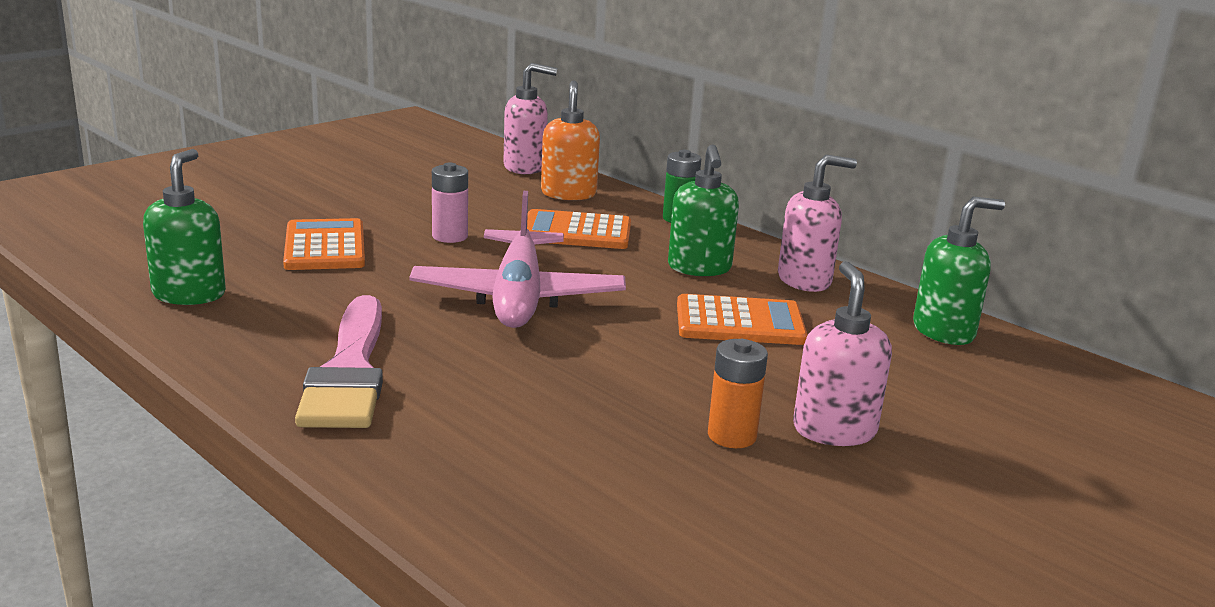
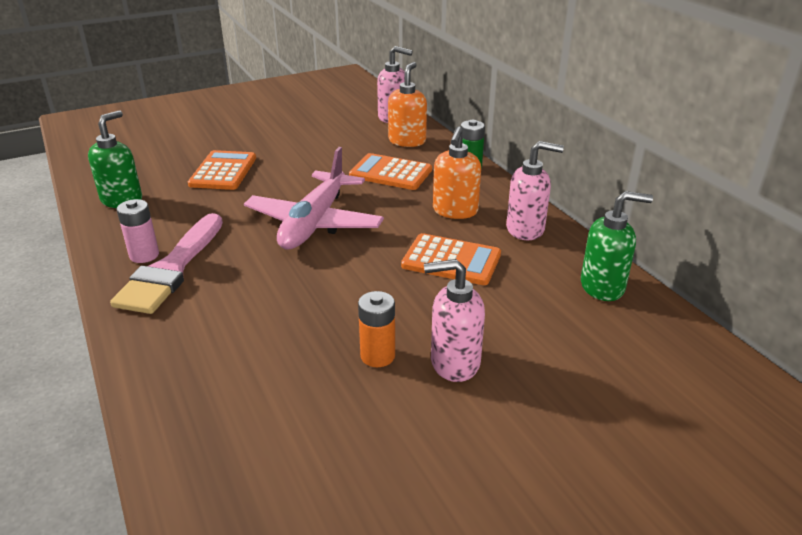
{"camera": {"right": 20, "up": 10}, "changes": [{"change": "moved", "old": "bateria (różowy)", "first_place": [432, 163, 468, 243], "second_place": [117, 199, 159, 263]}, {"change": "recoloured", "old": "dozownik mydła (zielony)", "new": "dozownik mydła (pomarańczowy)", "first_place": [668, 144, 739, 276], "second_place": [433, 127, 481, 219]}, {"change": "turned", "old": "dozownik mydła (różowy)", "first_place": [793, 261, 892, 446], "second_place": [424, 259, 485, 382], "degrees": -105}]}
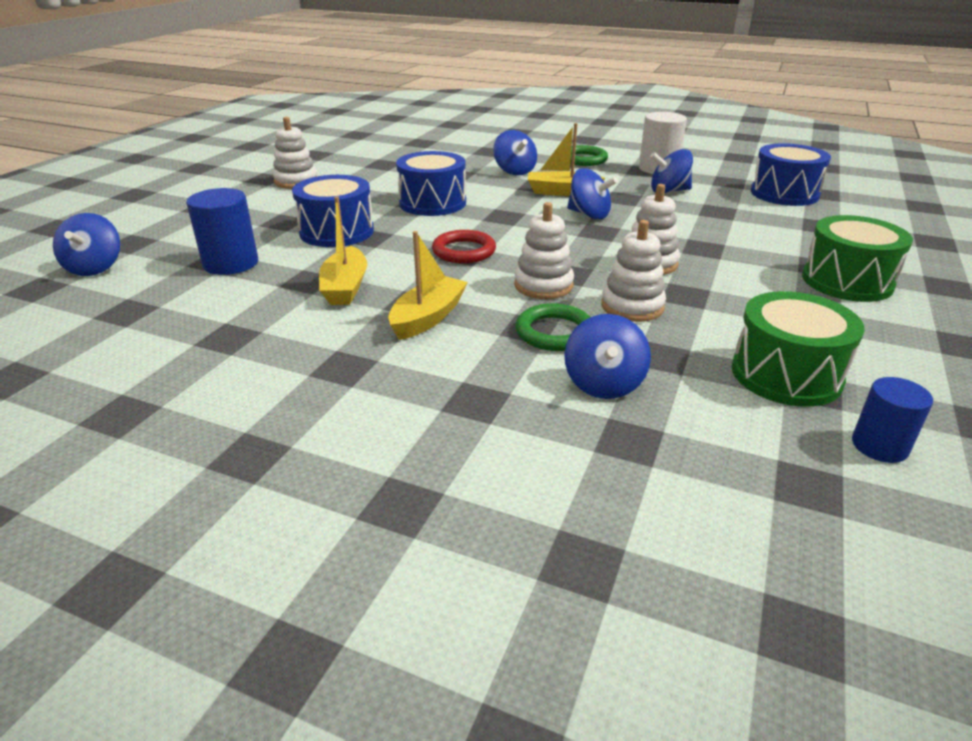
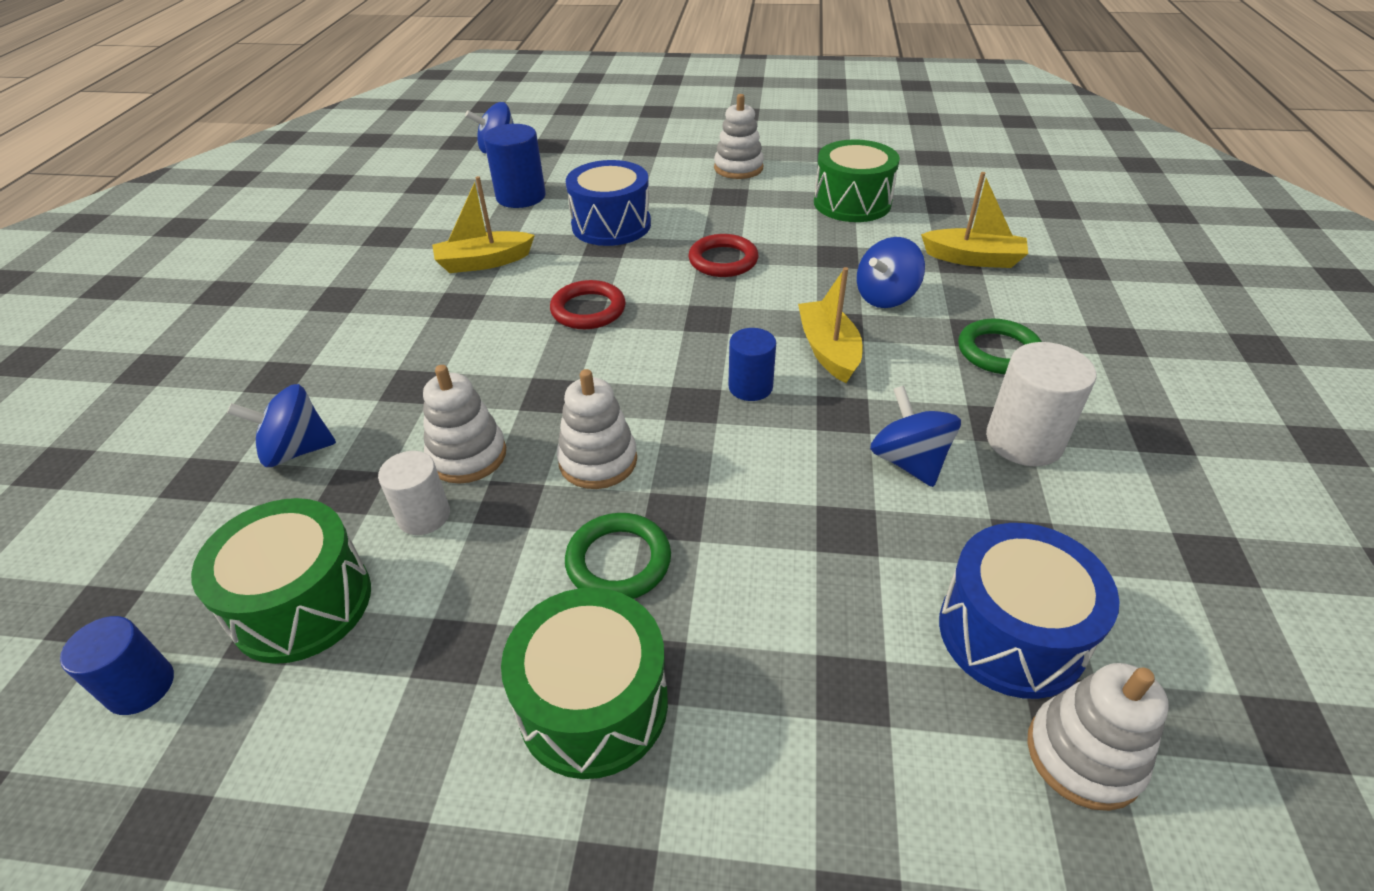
{"camera": {"right": 75, "up": 10}, "changes": [{"change": "moved", "old": "łódka (żółty)", "first_place": [388, 231, 468, 340], "second_place": [921, 172, 1028, 268]}, {"change": "replaced", "old": "bęben (niebieski)", "new": "pierścień (czerwony)", "first_place": [396, 151, 466, 216], "second_place": [688, 234, 758, 277]}, {"change": "moved", "old": "zabawka nakładanka (biały)", "first_place": [514, 202, 574, 299], "second_place": [1027, 663, 1169, 811]}, {"change": "moved", "old": "pierścień (zielony)", "first_place": [516, 303, 590, 351], "second_place": [565, 513, 671, 599]}, {"change": "replaced", "old": "bączek (niebieski)", "new": "walec (niebieski)", "first_place": [567, 168, 618, 219], "second_place": [728, 328, 776, 401]}, {"change": "added", "new": "walec (biały)", "second_place": [378, 451, 450, 535]}, {"change": "added", "new": "bęben (zielony)", "second_place": [814, 139, 900, 222]}]}
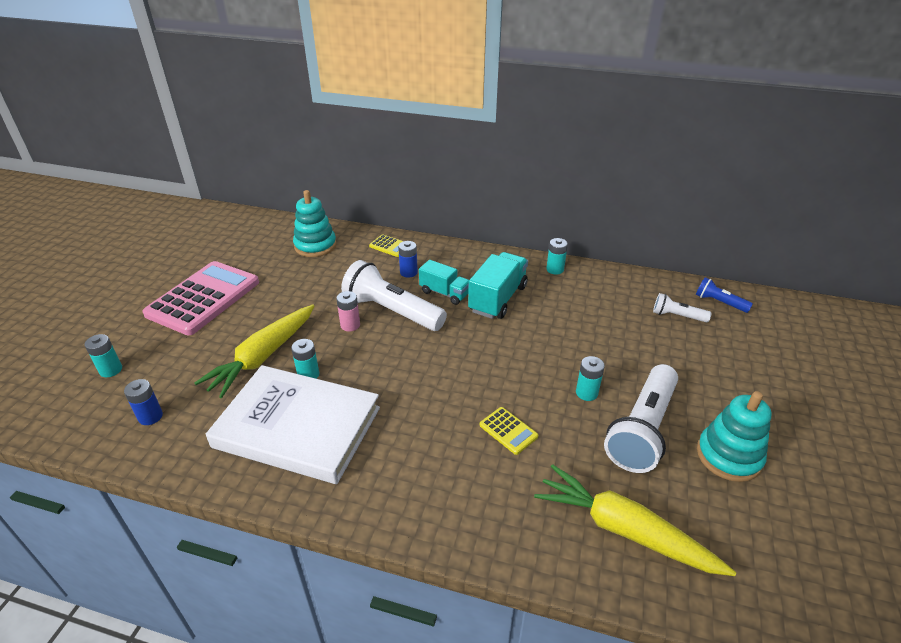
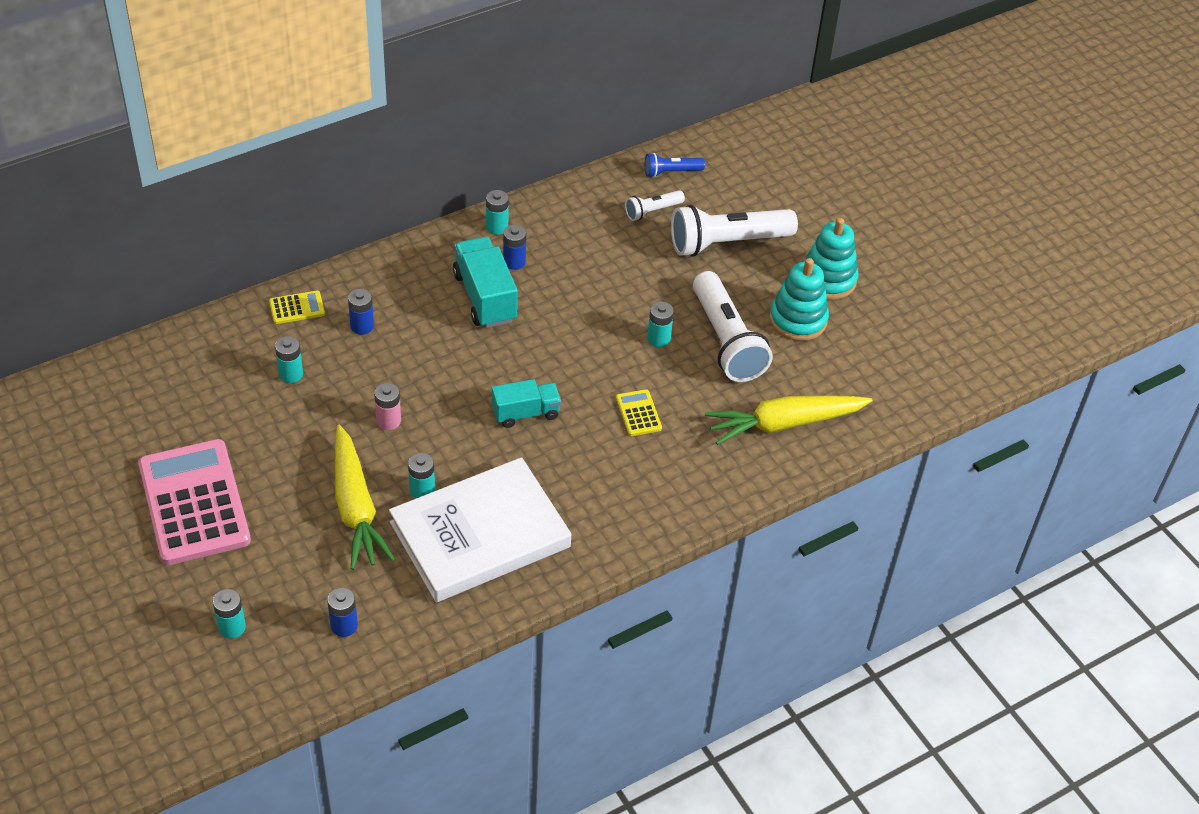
{"camera": {"right": -50, "up": 10}, "changes": [{"change": "moved", "old": "zabawka nakładanka (turkusowy)", "first_place": [293, 190, 337, 257], "second_place": [804, 218, 858, 300]}, {"change": "moved", "old": "latarka (biały)", "first_place": [341, 260, 447, 331], "second_place": [671, 204, 798, 257]}, {"change": "moved", "old": "ciężarówka (turkusowy)", "first_place": [419, 260, 469, 305], "second_place": [492, 379, 561, 428]}, {"change": "turned", "old": "kalkulator (żółty)", "first_place": [480, 407, 538, 455], "second_place": [616, 389, 662, 436], "degrees": -105}, {"change": "added", "new": "bateria (turkusowy)", "second_place": [275, 336, 303, 383]}, {"change": "added", "new": "bateria (niebieski)", "second_place": [503, 225, 526, 270]}]}
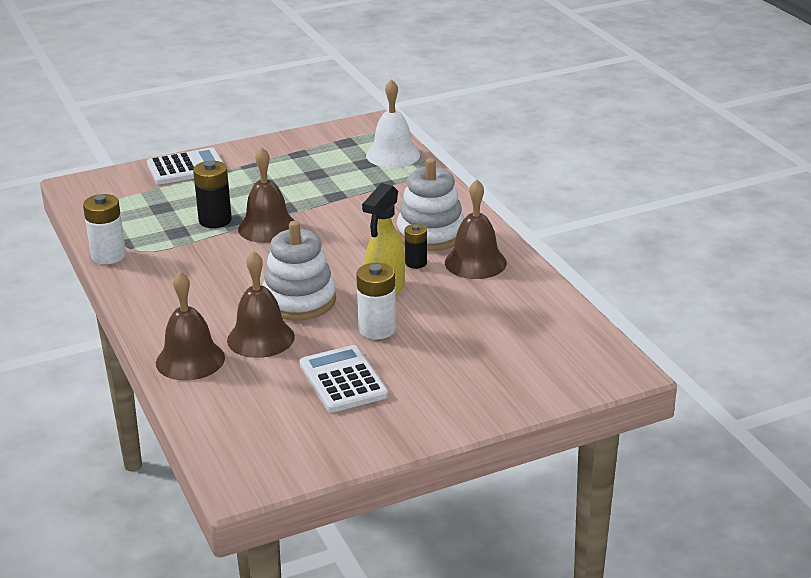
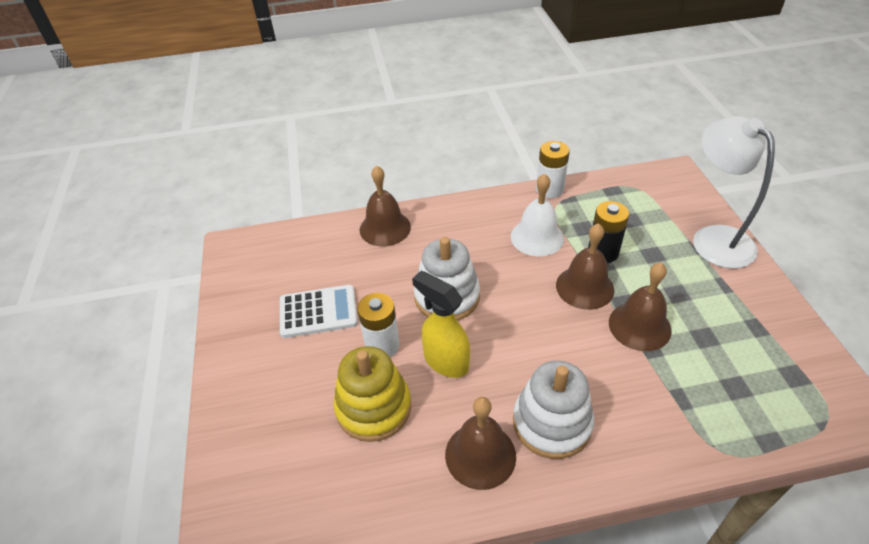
{"camera": {"right": 105, "up": 15}, "changes": [{"change": "replaced", "old": "kalkulator (biały)", "new": "lampka (biały)", "first_place": [147, 148, 224, 184], "second_place": [693, 116, 775, 269]}, {"change": "moved", "old": "dzwonek (brązowy)", "first_place": [227, 251, 295, 358], "second_place": [609, 263, 672, 351]}, {"change": "moved", "old": "dzwonek (biały)", "first_place": [366, 79, 420, 168], "second_place": [511, 174, 564, 256]}, {"change": "removed", "old": "bateria (czarny)", "first_place": [405, 224, 427, 269]}, {"change": "added", "new": "zabawka nakładanka (żółty)", "second_place": [334, 346, 411, 442]}]}
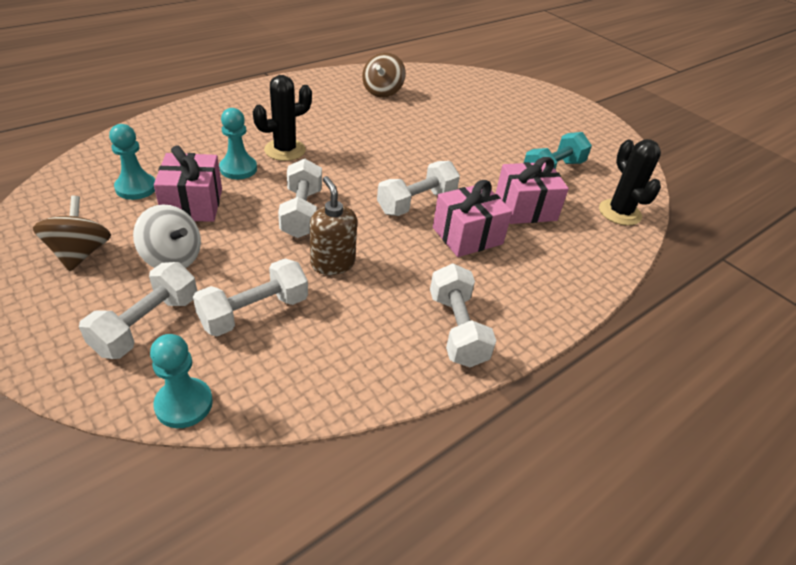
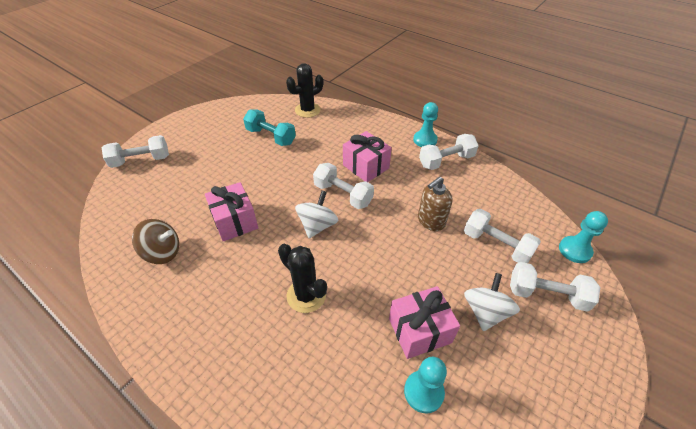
{"camera": {"right": -100, "up": 5}, "changes": [{"change": "removed", "old": "bączek (brązowy)", "first_place": [33, 196, 111, 271]}, {"change": "moved", "old": "pionek (turkusowy)", "first_place": [219, 108, 257, 179], "second_place": [413, 102, 438, 147]}, {"change": "moved", "old": "hantel (biały)", "first_place": [278, 159, 322, 238], "second_place": [102, 135, 169, 168]}, {"change": "moved", "old": "prezent (różowy)", "first_place": [495, 157, 569, 224], "second_place": [205, 182, 258, 241]}, {"change": "added", "new": "bączek (biały)", "second_place": [295, 190, 338, 238]}]}
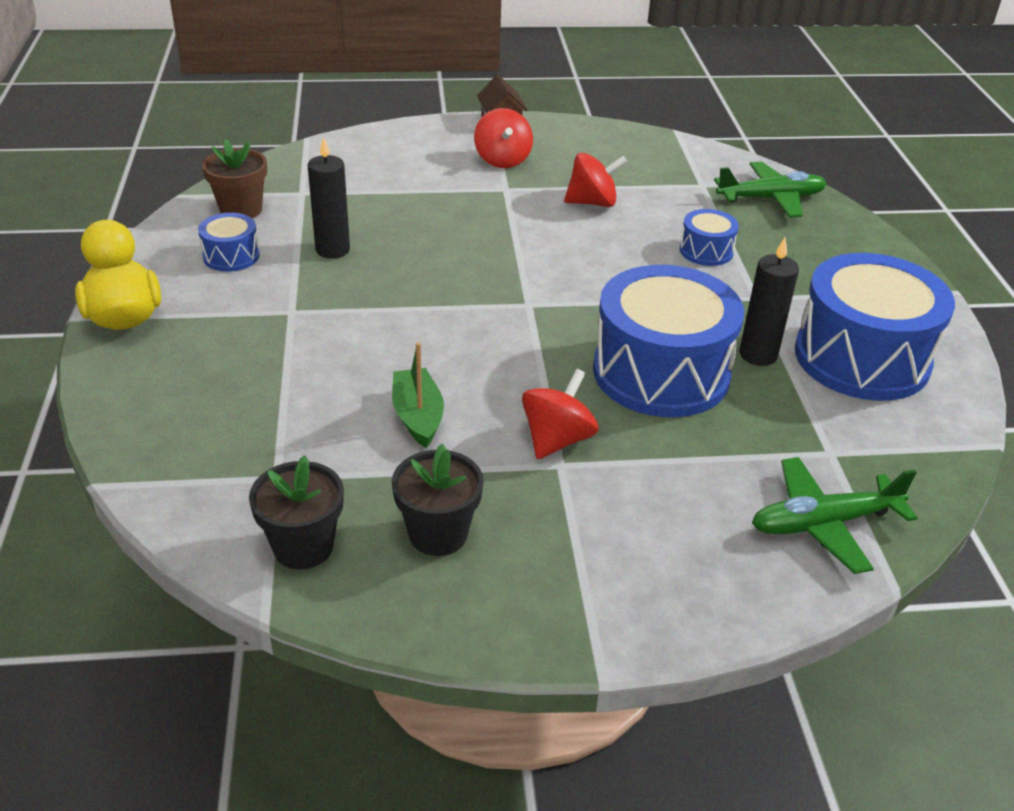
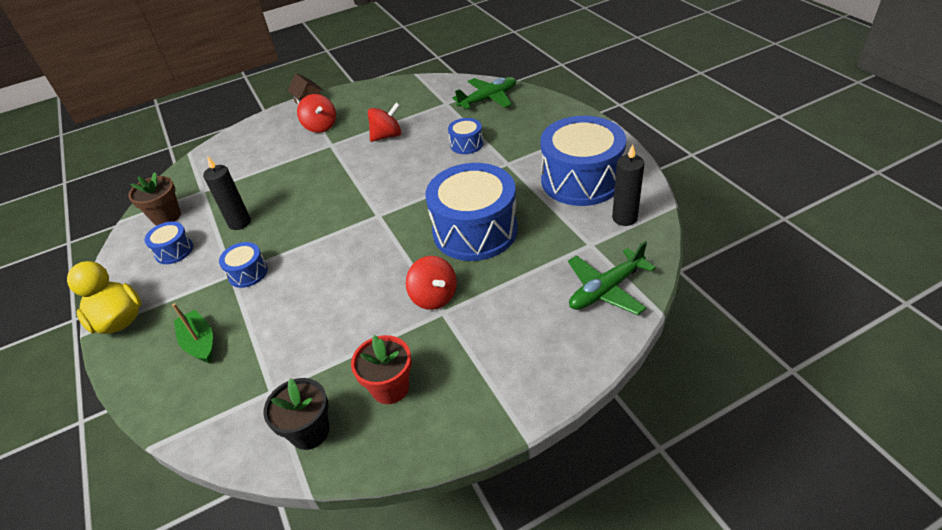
{"camera": {"right": -15, "up": 5}, "changes": [{"change": "moved", "old": "łódka (zielony)", "first_place": [392, 342, 444, 448], "second_place": [172, 303, 213, 363]}, {"change": "recoloured", "old": "doniczka (czarny)", "new": "doniczka (czerwony)", "first_place": [392, 444, 484, 556], "second_place": [351, 335, 412, 404]}, {"change": "turned", "old": "bączek (czerwony)", "first_place": [522, 369, 599, 459], "second_place": [406, 256, 457, 310], "degrees": 135}, {"change": "moved", "old": "świeca (czarny)", "first_place": [740, 238, 799, 366], "second_place": [612, 144, 645, 226]}, {"change": "added", "new": "bęben (niebieski)", "second_place": [219, 242, 268, 288]}]}
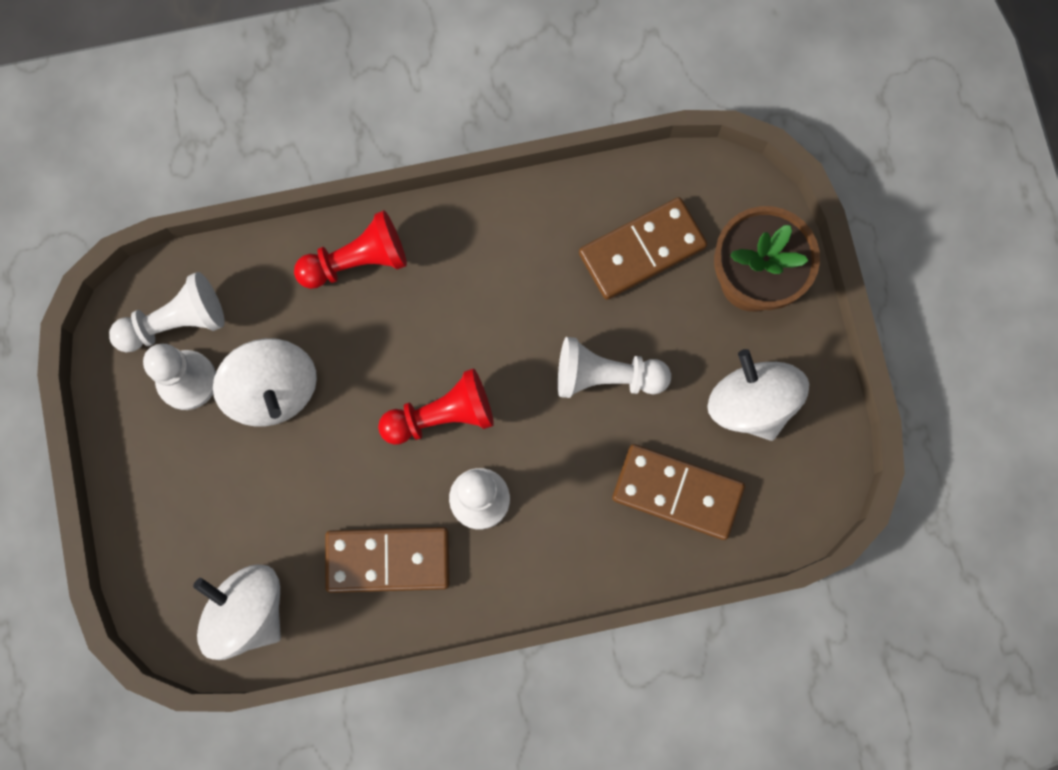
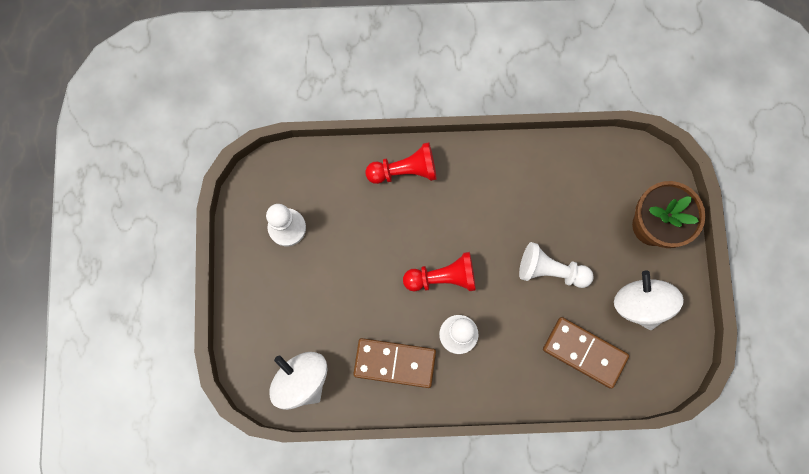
{"camera": {"right": 10, "up": 0}, "changes": [{"change": "removed", "old": "pionek (biały)", "first_place": [109, 272, 225, 352]}, {"change": "removed", "old": "bączek (biały)", "first_place": [213, 338, 317, 427]}, {"change": "removed", "old": "kostka domina (brązowy)", "first_place": [579, 197, 707, 300]}]}
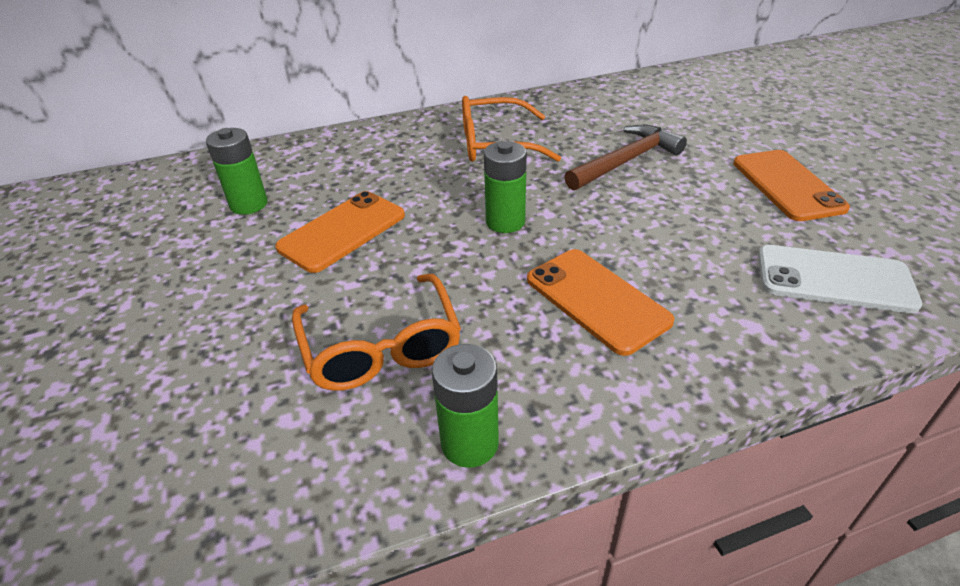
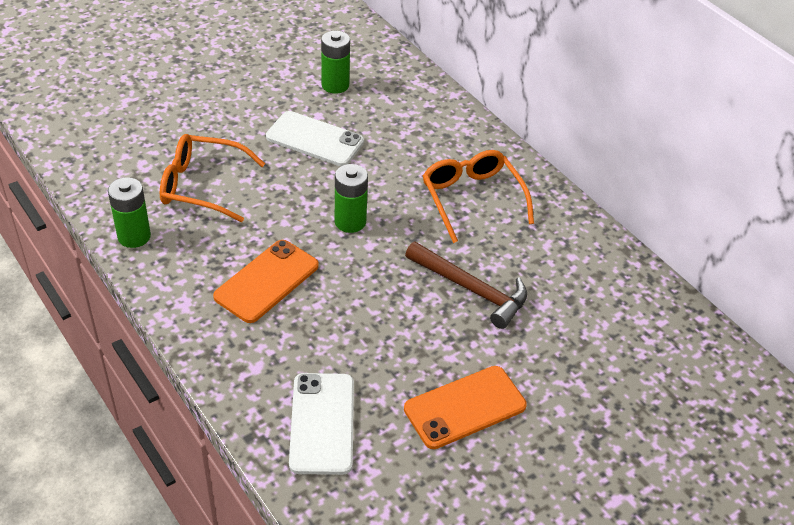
{"camera": {"right": 70, "up": 5}, "changes": [{"change": "recoloured", "old": "telefon (pomarańczowy)", "new": "telefon (biały)", "first_place": [275, 191, 405, 273], "second_place": [266, 111, 364, 166]}, {"change": "turned", "old": "okulary (pomarańczowy)", "first_place": [292, 274, 461, 390], "second_place": [160, 134, 265, 222], "degrees": 45}]}
